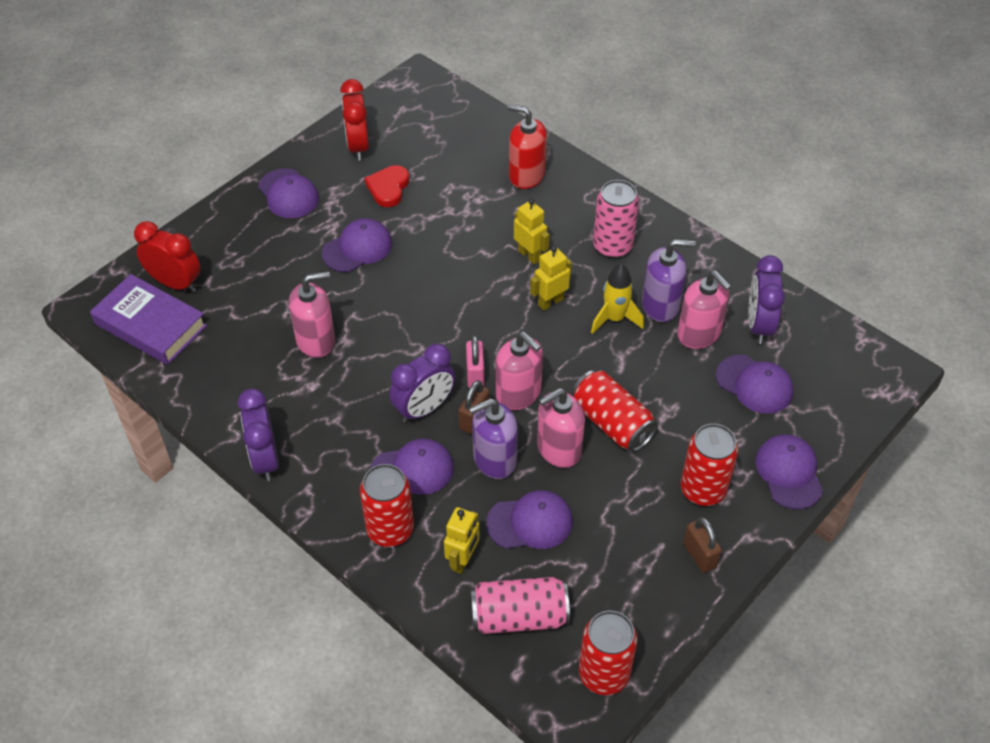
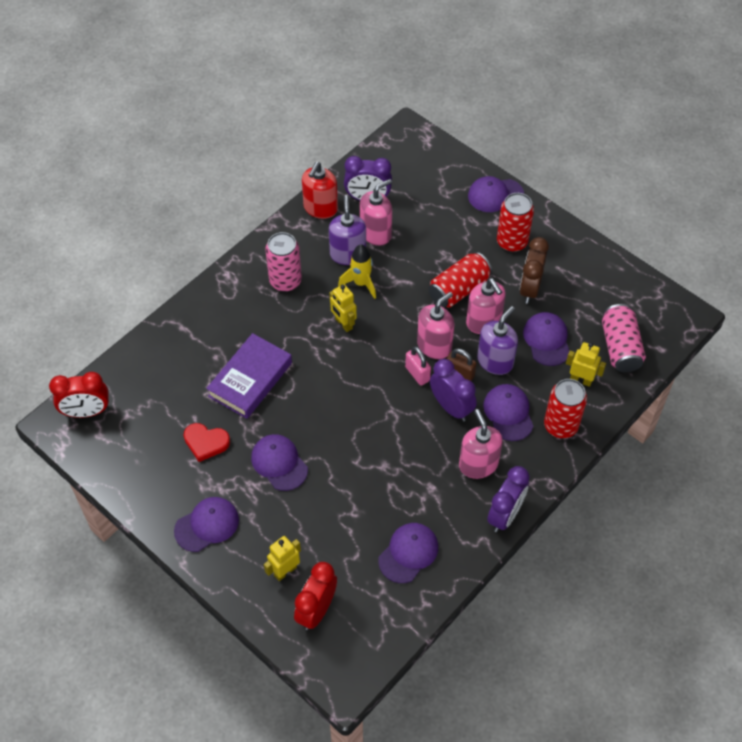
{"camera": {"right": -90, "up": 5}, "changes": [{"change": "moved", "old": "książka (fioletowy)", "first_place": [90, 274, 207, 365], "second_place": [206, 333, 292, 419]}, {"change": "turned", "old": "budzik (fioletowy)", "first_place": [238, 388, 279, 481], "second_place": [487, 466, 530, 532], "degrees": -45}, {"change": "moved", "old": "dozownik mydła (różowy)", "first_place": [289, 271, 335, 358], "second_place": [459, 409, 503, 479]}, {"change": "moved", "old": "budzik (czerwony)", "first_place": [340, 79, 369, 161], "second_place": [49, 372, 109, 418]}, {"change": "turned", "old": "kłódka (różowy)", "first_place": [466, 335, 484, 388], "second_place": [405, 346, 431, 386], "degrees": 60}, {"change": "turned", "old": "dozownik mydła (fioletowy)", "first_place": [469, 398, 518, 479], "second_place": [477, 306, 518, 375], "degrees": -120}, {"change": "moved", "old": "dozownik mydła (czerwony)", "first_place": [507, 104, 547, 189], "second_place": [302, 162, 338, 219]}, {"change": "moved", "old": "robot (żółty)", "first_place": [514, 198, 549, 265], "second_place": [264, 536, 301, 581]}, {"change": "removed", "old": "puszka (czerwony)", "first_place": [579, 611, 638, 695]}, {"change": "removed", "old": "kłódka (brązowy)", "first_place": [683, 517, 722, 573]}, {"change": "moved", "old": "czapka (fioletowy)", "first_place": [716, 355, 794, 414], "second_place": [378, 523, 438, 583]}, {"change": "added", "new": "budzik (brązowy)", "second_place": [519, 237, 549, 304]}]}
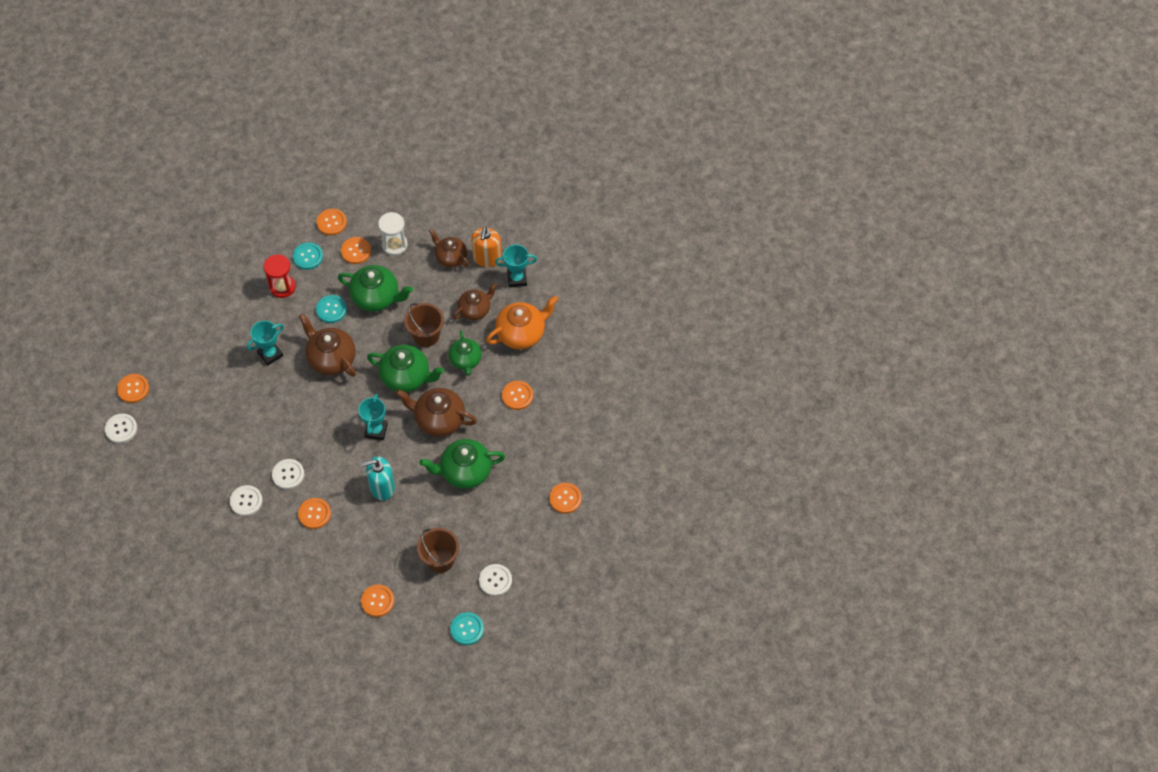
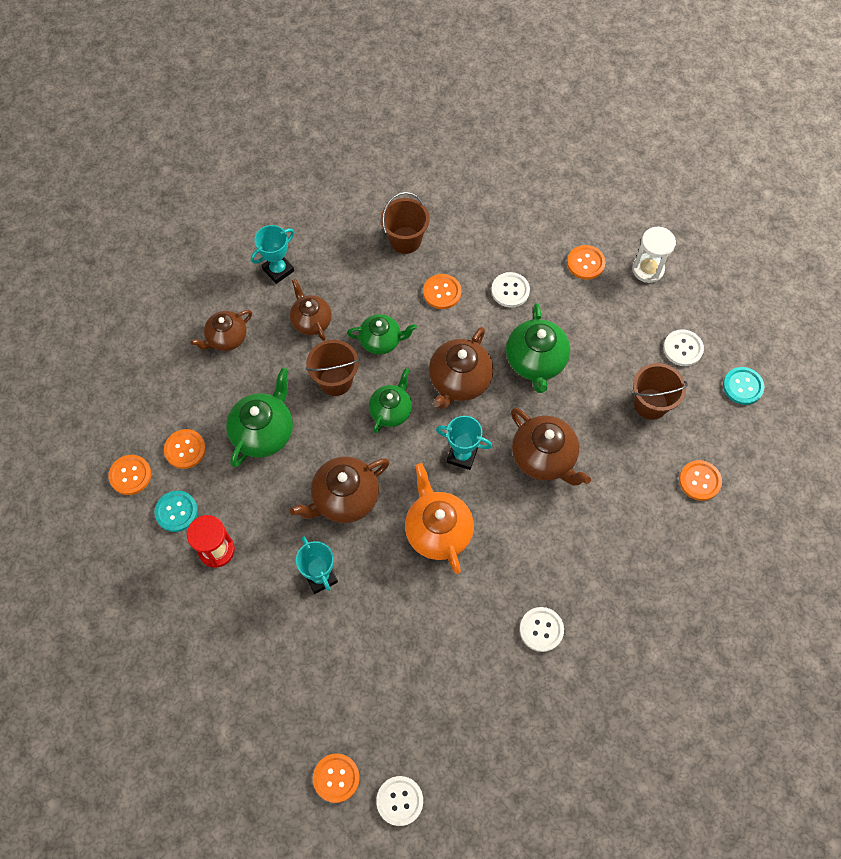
{"camera": {"right": -80, "up": 5}, "changes": [{"change": "moved", "old": "guzik (biały)", "first_place": [272, 459, 304, 489], "second_place": [491, 272, 530, 308]}, {"change": "removed", "old": "guzik (pomarańczowy)", "first_place": [298, 498, 331, 529]}, {"change": "removed", "old": "guzik (turkusowy)", "first_place": [316, 295, 347, 323]}, {"change": "replaced", "old": "dozownik mydła (turkusowy)", "new": "imbryk (brązowy)", "first_place": [361, 456, 395, 501], "second_place": [511, 408, 591, 485]}, {"change": "resized", "old": "imbryk (zielony)", "first_place": [367, 345, 445, 392], "second_place": [369, 368, 412, 433], "factor": 0.67}, {"change": "moved", "old": "klepsydra (biały)", "first_place": [378, 212, 408, 256], "second_place": [632, 227, 676, 283]}, {"change": "removed", "old": "dozownik mydła (pomarańczowy)", "first_place": [471, 226, 502, 267]}, {"change": "moved", "old": "imbryk (pomarańczowy)", "first_place": [486, 296, 558, 349], "second_place": [405, 463, 474, 574]}, {"change": "turned", "old": "puchar (turkusowy)", "first_place": [495, 244, 537, 287], "second_place": [251, 225, 295, 284], "degrees": 45}, {"change": "added", "new": "wiadro (brązowy)", "second_place": [381, 192, 430, 254]}]}
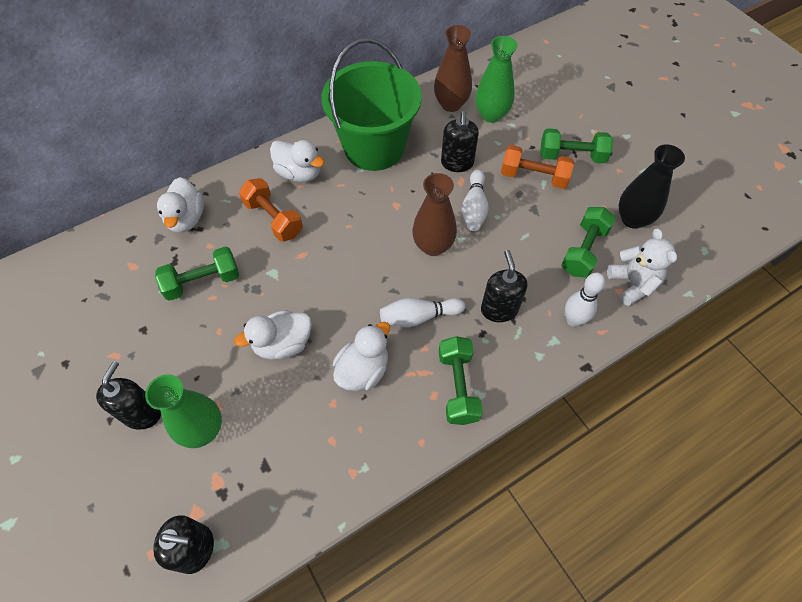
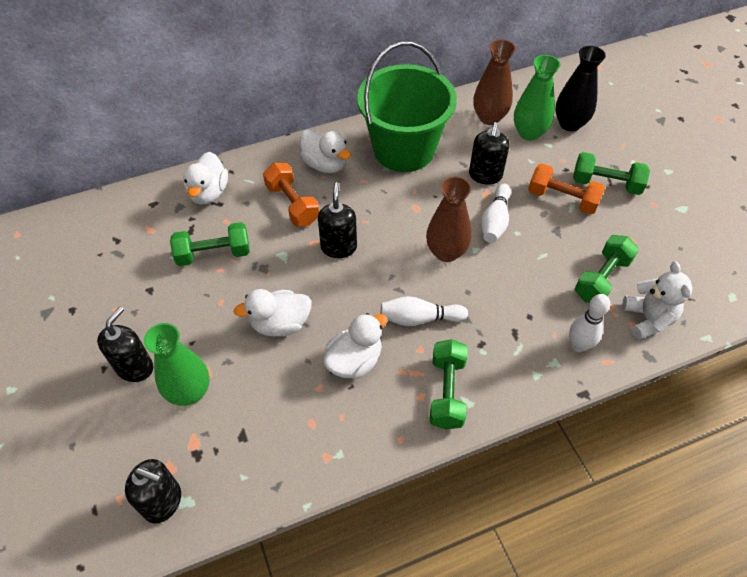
{"camera": {"right": 10, "up": -5}, "changes": [{"change": "moved", "old": "dozownik mydła (czarny)", "first_place": [481, 250, 527, 322], "second_place": [318, 182, 357, 258]}, {"change": "moved", "old": "wazon (czarny)", "first_place": [619, 144, 685, 229], "second_place": [555, 46, 606, 131]}]}
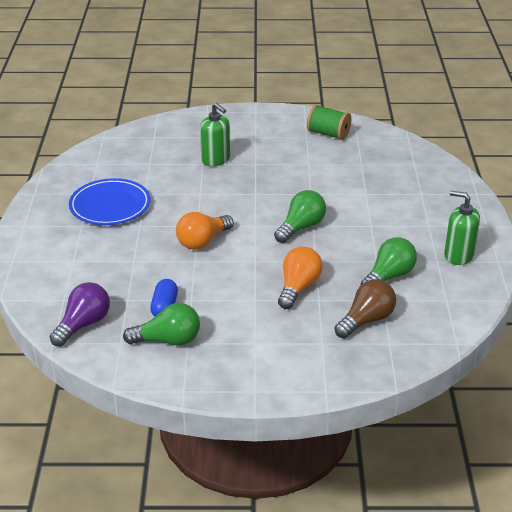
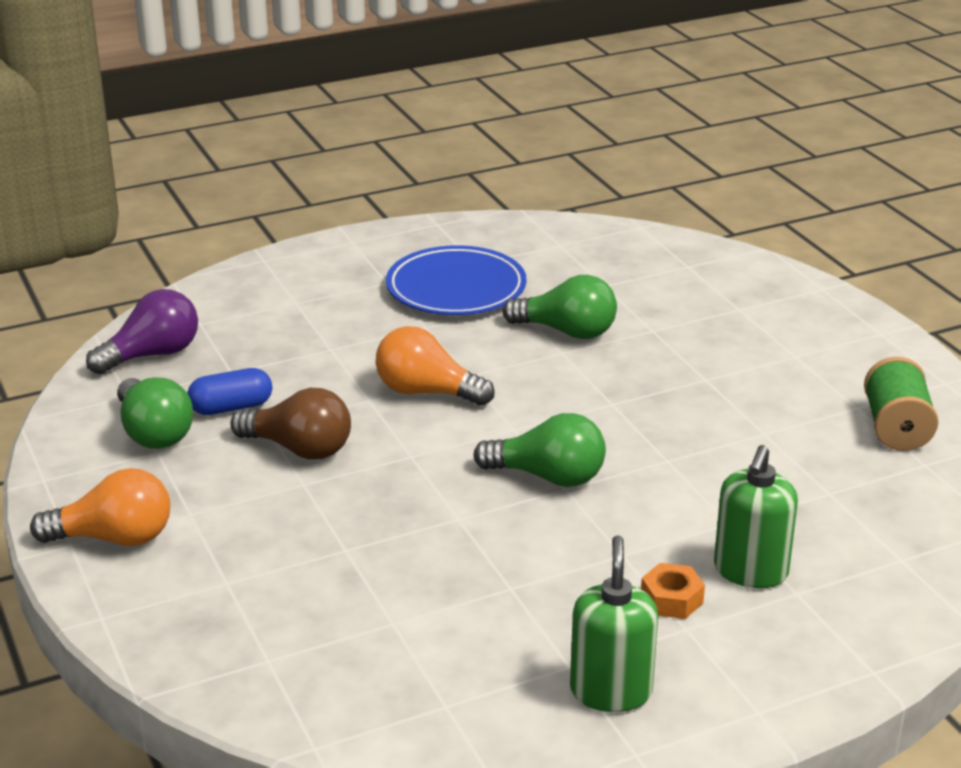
{"camera": {"right": 65, "up": -5}, "changes": [{"change": "turned", "old": "żarówka (fioletowy)", "first_place": [50, 282, 110, 346], "second_place": [86, 289, 198, 375], "degrees": -45}, {"change": "moved", "old": "dozownik mydła (zielony)", "first_place": [200, 103, 230, 166], "second_place": [714, 445, 798, 588]}, {"change": "moved", "old": "żarówka (pomarańczowy)", "first_place": [278, 246, 323, 309], "second_place": [30, 468, 170, 546]}, {"change": "moved", "old": "żarówka (brązowy)", "first_place": [335, 279, 396, 338], "second_place": [230, 388, 351, 460]}, {"change": "moved", "old": "żarówka (zielony)", "first_place": [361, 237, 417, 285], "second_place": [503, 275, 617, 339]}, {"change": "added", "new": "nakrętka (pomarańczowy)", "second_place": [641, 563, 705, 619]}]}
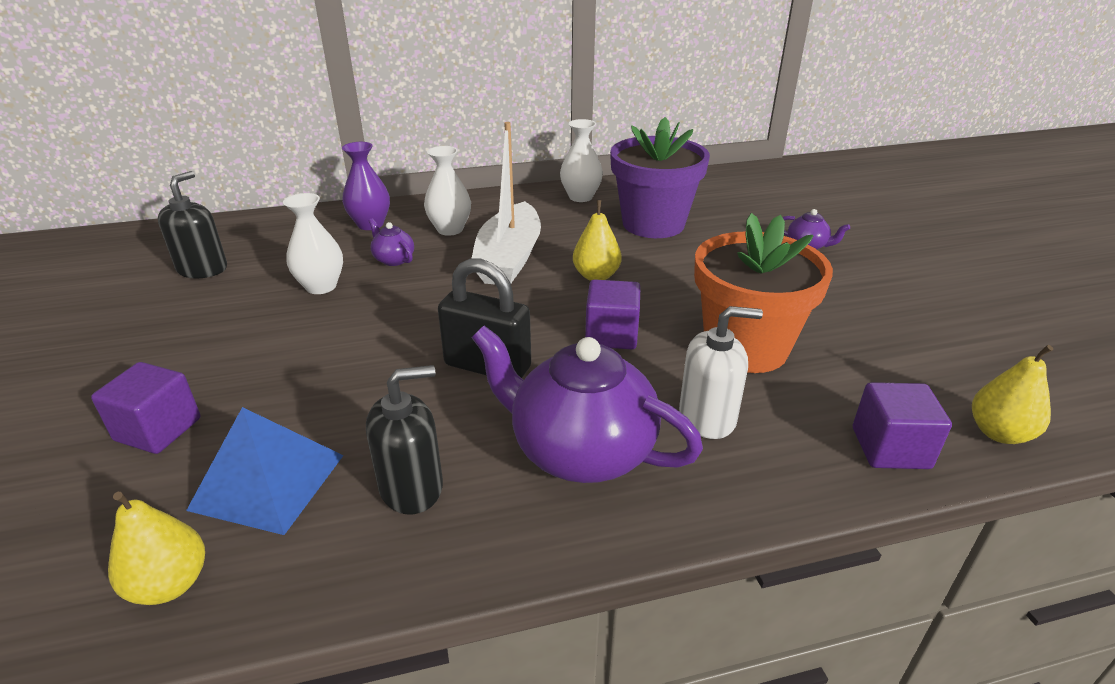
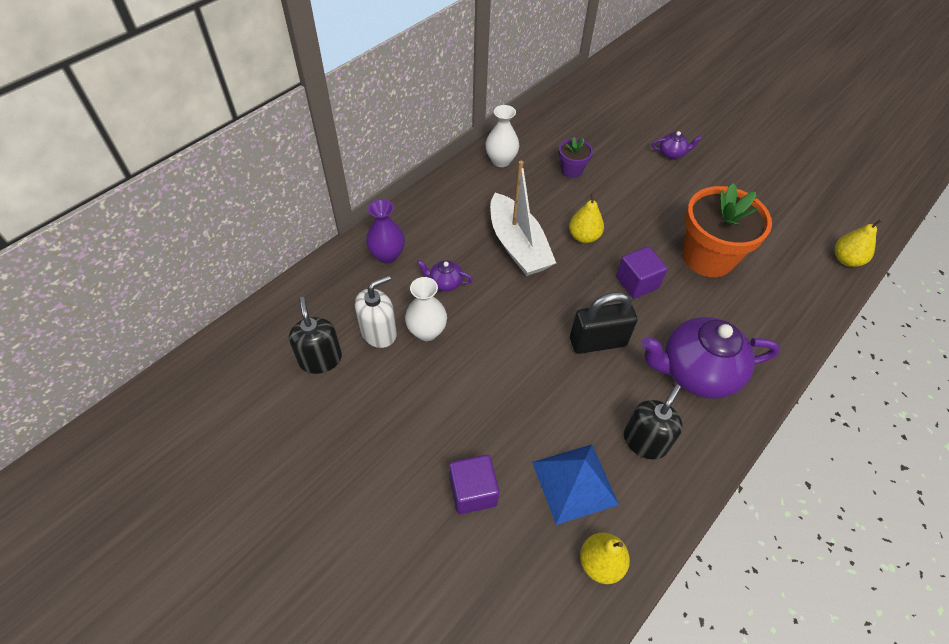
{"camera": {"right": -35, "up": 20}, "changes": [{"change": "removed", "old": "wazon (biały)", "first_place": [424, 146, 471, 236]}, {"change": "resized", "old": "doniczka (fioletowy)", "first_place": [610, 117, 710, 238], "second_place": [559, 137, 593, 178], "factor": 0.48}, {"change": "moved", "old": "dozownik mydła (biały)", "first_place": [679, 306, 763, 439], "second_place": [355, 275, 397, 348]}, {"change": "removed", "old": "sześcian (fioletowy)", "first_place": [853, 382, 952, 469]}]}
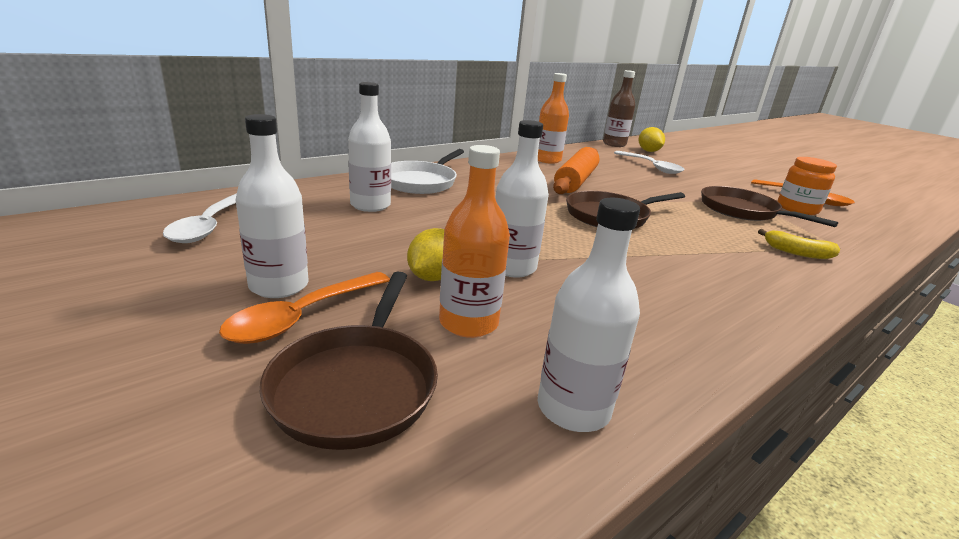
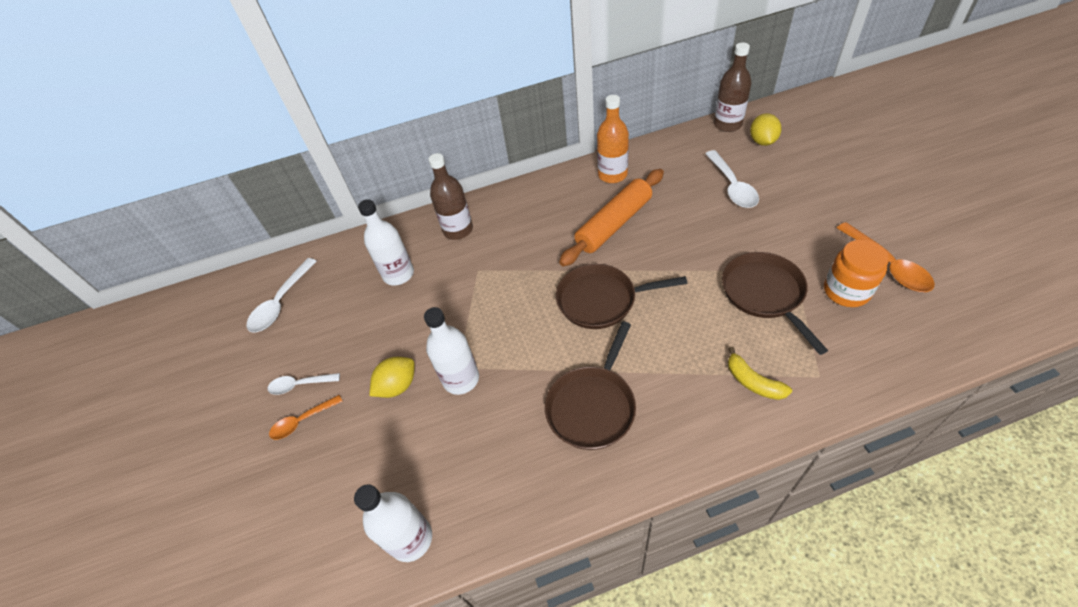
{"camera": {"right": 30, "up": 25}, "changes": [{"change": "resized", "old": "łyżka (pomarańczowy)", "first_place": [219, 272, 390, 344], "second_place": [269, 395, 343, 440], "factor": 0.64}, {"change": "replaced", "old": "butelka (biały)", "new": "łyżka (biały)", "first_place": [236, 114, 309, 298], "second_place": [268, 373, 340, 395]}, {"change": "moved", "old": "patelnia (brązowy)", "first_place": [260, 272, 438, 450], "second_place": [545, 321, 636, 450]}, {"change": "replaced", "old": "patelnia (biały)", "new": "butelka (brązowy)", "first_place": [391, 149, 464, 194], "second_place": [429, 153, 473, 240]}, {"change": "removed", "old": "butelka (pomarańczowy)", "first_place": [439, 145, 510, 338]}]}
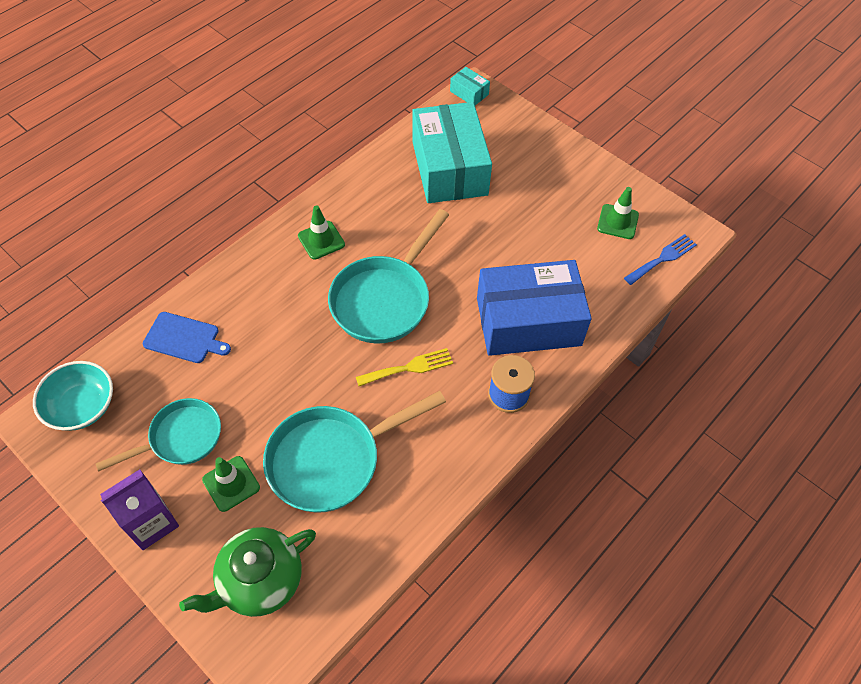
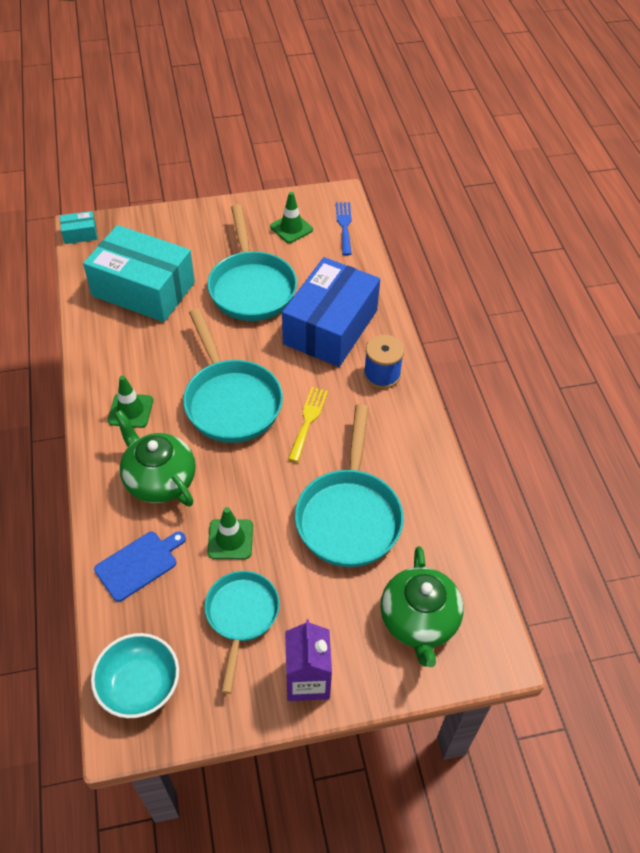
{"camera": {"right": -55, "up": -5}, "changes": [{"change": "moved", "old": "pachołek (zielony)", "first_place": [202, 456, 260, 512], "second_place": [208, 507, 253, 559]}, {"change": "added", "new": "imbryk (zielony)", "second_place": [114, 410, 196, 506]}, {"change": "added", "new": "patelnia (turkusowy)", "second_place": [207, 204, 297, 321]}]}
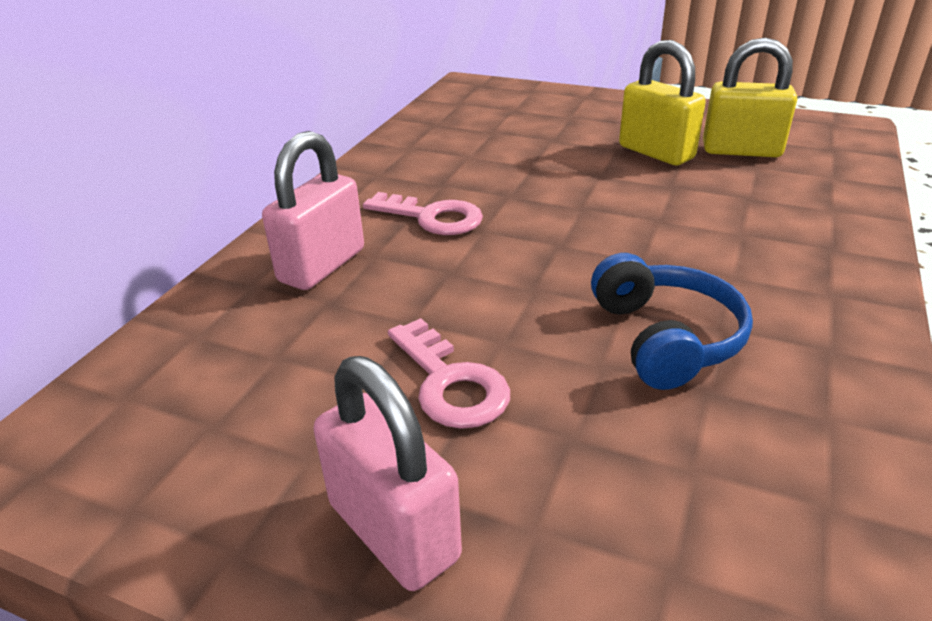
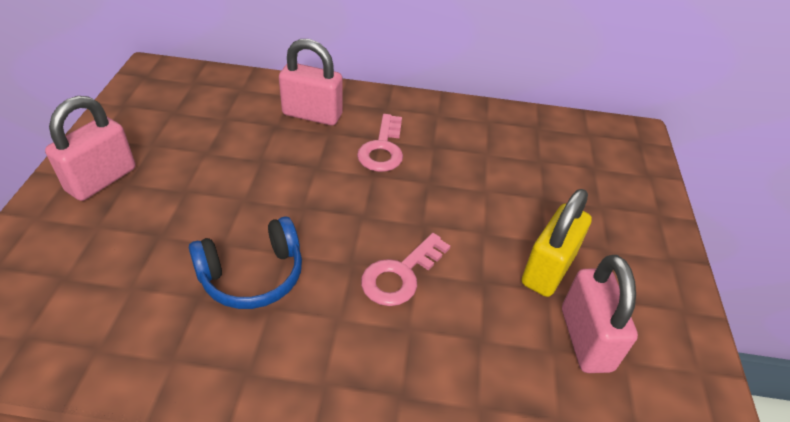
{"camera": {"right": 70, "up": 10}, "changes": [{"change": "moved", "old": "klucz (różowy)", "first_place": [388, 318, 510, 429], "second_place": [361, 233, 450, 306]}, {"change": "recoloured", "old": "kłódka (żółty)", "new": "kłódka (różowy)", "first_place": [703, 38, 797, 157], "second_place": [562, 255, 638, 373]}]}
